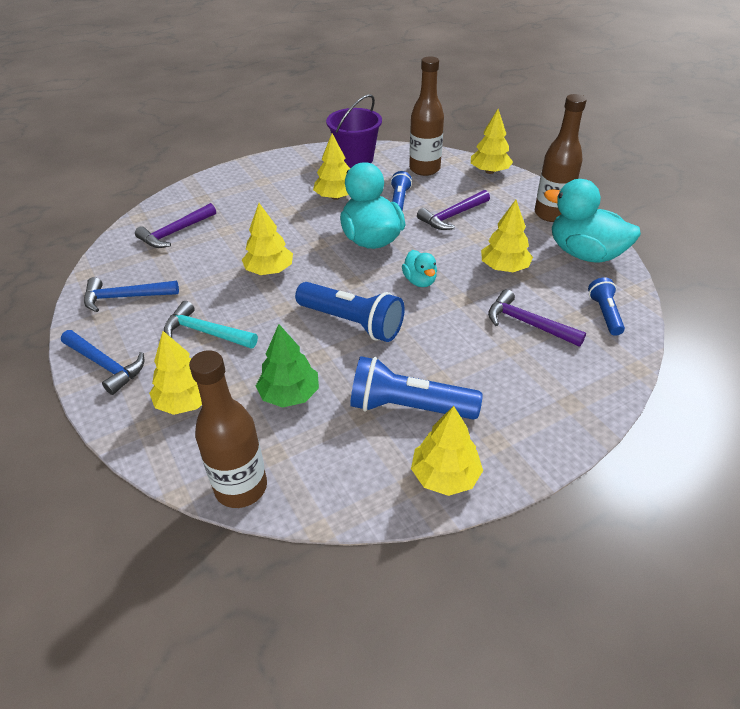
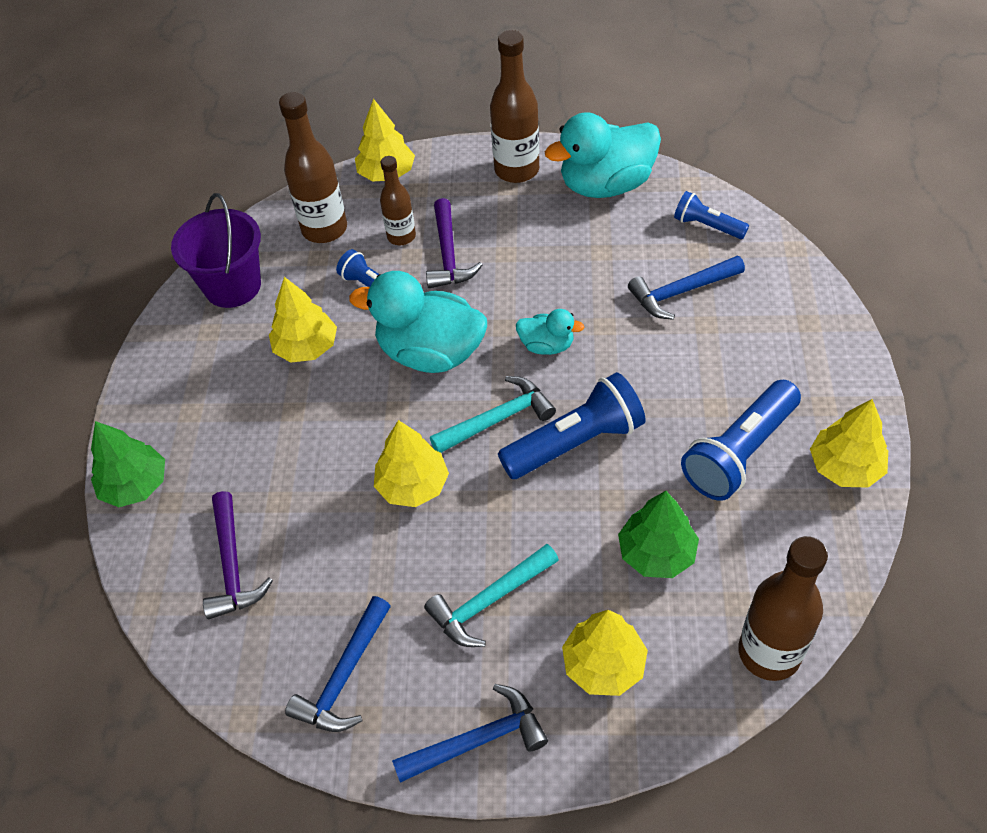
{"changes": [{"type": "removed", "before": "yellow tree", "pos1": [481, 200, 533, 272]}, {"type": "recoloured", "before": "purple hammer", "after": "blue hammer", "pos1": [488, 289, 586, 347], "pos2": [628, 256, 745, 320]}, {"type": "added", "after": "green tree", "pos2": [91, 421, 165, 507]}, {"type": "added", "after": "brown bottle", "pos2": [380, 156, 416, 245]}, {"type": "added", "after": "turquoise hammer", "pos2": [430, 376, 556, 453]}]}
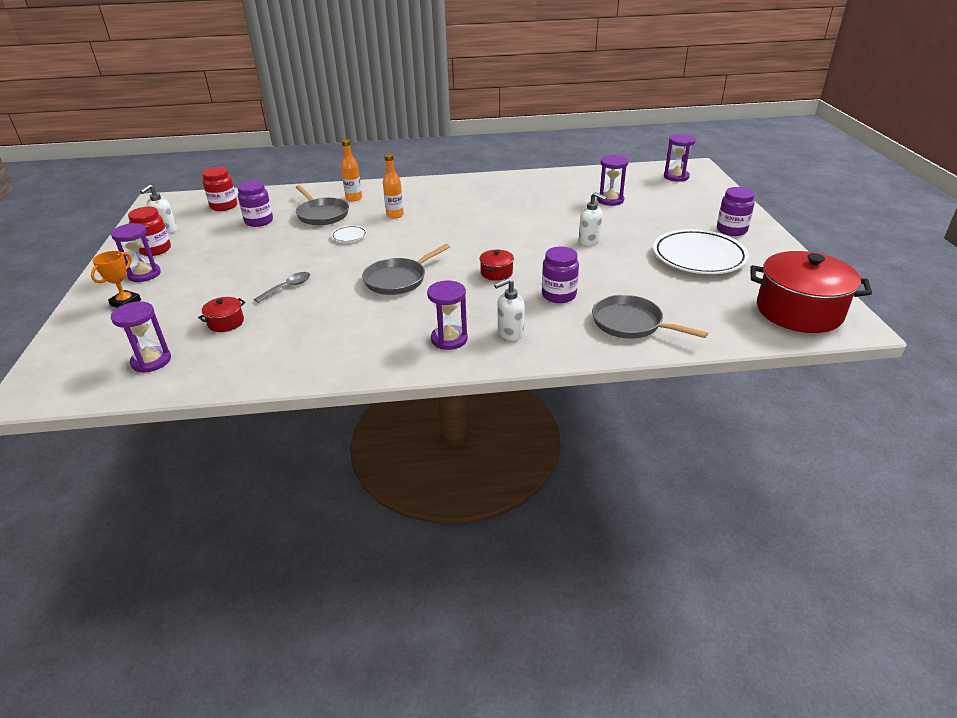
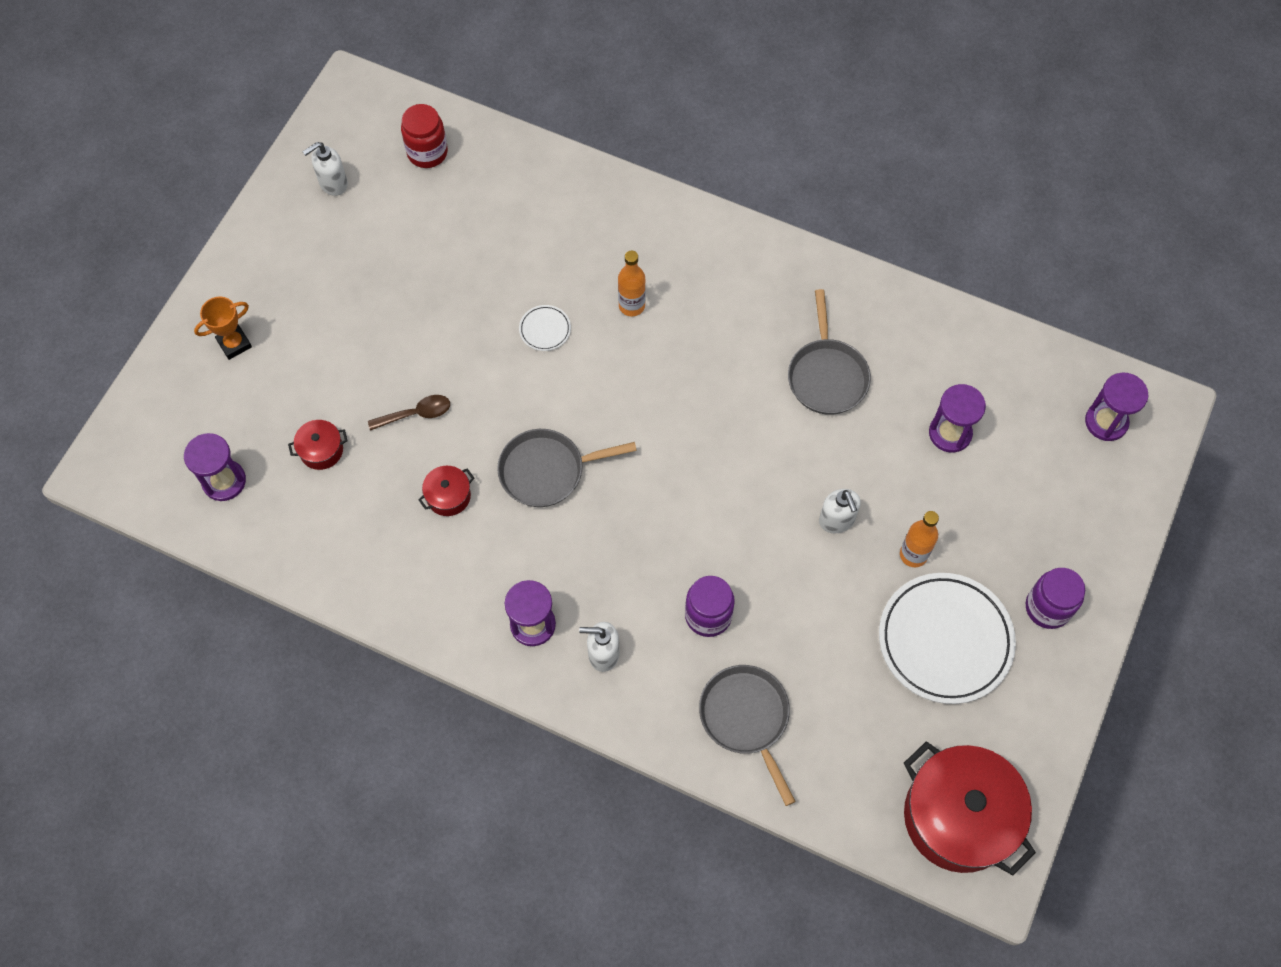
{"changes": [{"type": "removed", "before": "purple hourglass", "pos1": [111, 223, 161, 282]}, {"type": "removed", "before": "red jar", "pos1": [128, 207, 171, 256]}, {"type": "removed", "before": "purple jar", "pos1": [237, 181, 273, 227]}, {"type": "recoloured", "before": "grey spoon", "after": "brown spoon", "pos1": [254, 272, 310, 303], "pos2": [368, 395, 450, 431]}, {"type": "moved", "before": "grey pan", "pos1": [296, 185, 349, 225], "pos2": [788, 289, 871, 415]}, {"type": "moved", "before": "orange bottle", "pos1": [341, 139, 362, 202], "pos2": [900, 511, 939, 567]}, {"type": "moved", "before": "red pot", "pos1": [479, 250, 514, 281], "pos2": [418, 466, 474, 516]}]}
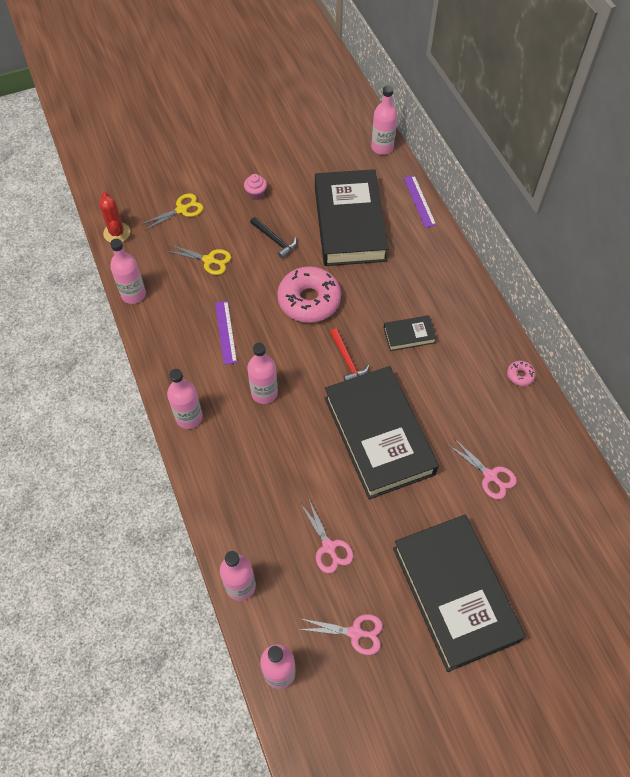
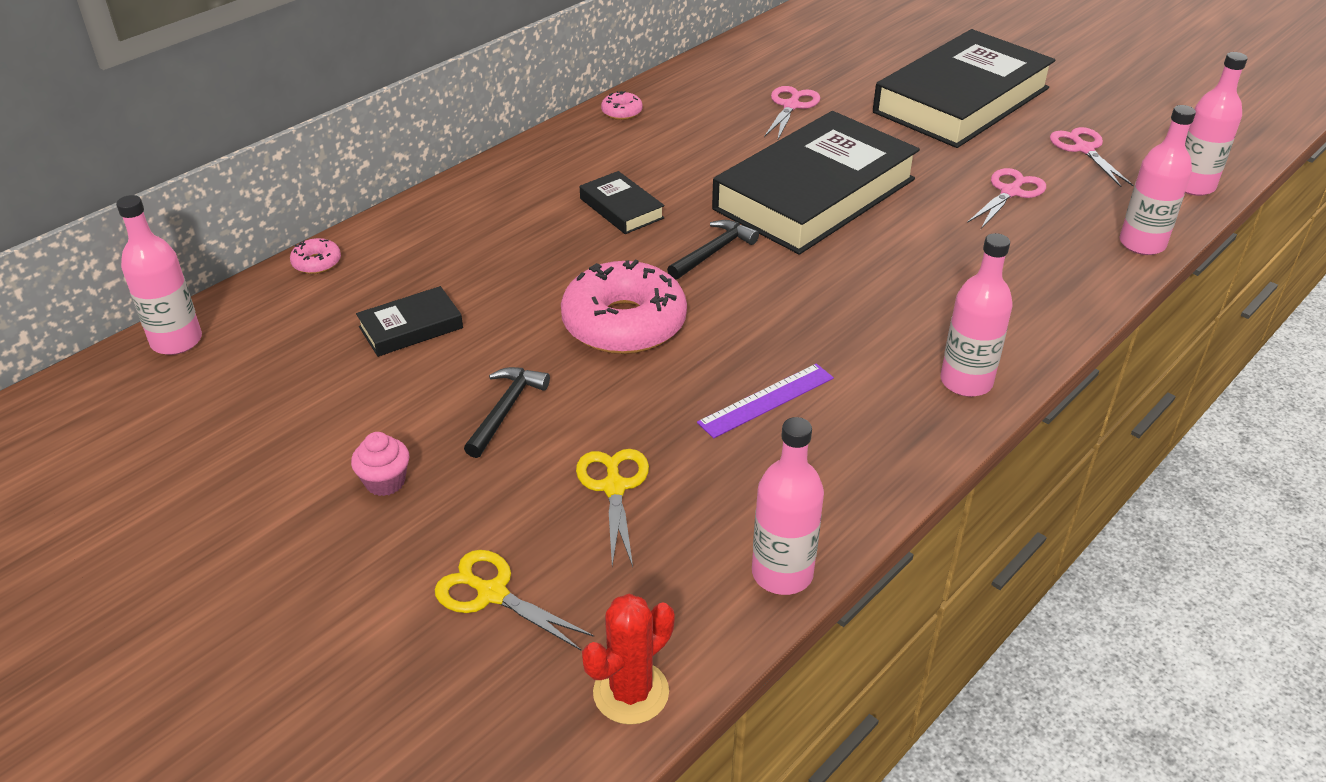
{"changes": [{"type": "removed", "before": "pink bottle", "pos1": [247, 343, 278, 404]}, {"type": "resized", "before": "black book", "pos1": [315, 169, 389, 266], "pos2": [356, 286, 463, 357], "scale": 0.42}, {"type": "recoloured", "before": "red hammer", "after": "black hammer", "pos1": [330, 328, 370, 381], "pos2": [667, 220, 759, 280]}, {"type": "replaced", "before": "purple ruler", "after": "pink donut", "pos1": [404, 175, 436, 228], "pos2": [290, 238, 341, 274]}]}
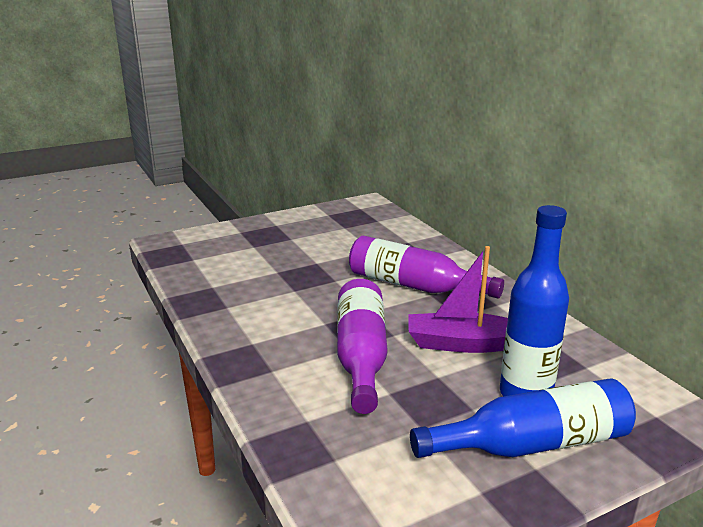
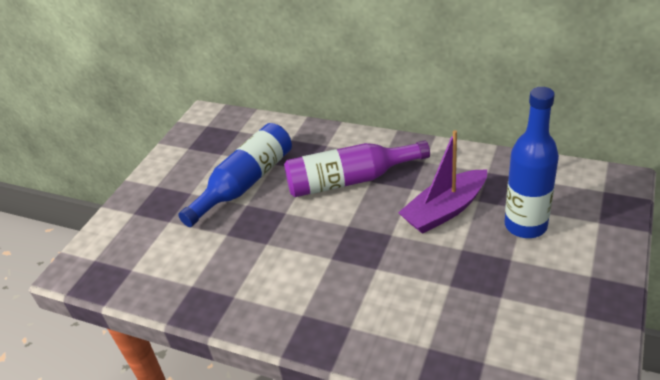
{"changes": [{"type": "removed", "before": "purple bottle", "pos1": [337, 279, 387, 414]}, {"type": "moved", "before": "blue bottle", "pos1": [410, 378, 636, 458], "pos2": [178, 123, 292, 227]}]}
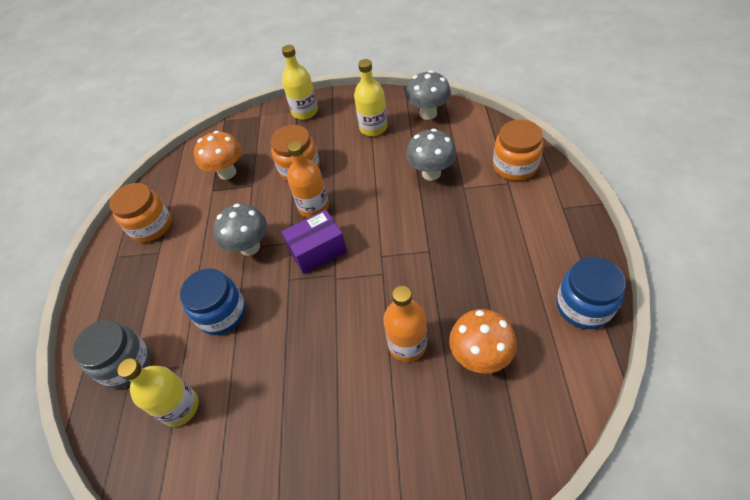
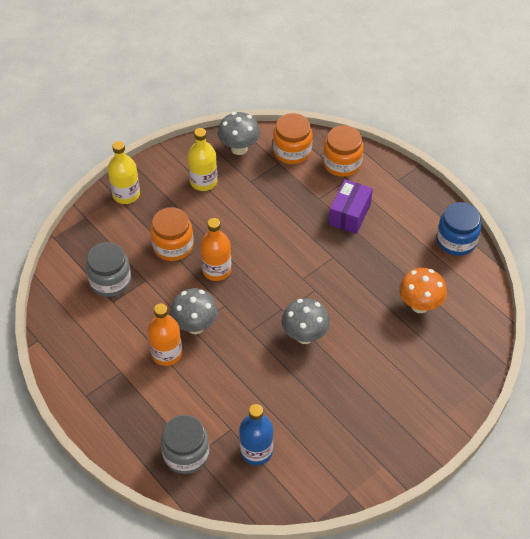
{"changes": [{"type": "moved", "before": "orange jar", "pos1": [109, 183, 171, 242], "pos2": [273, 113, 313, 164]}, {"type": "recoloured", "before": "yellow bottle", "after": "blue bottle", "pos1": [117, 358, 199, 427], "pos2": [239, 404, 273, 465]}, {"type": "removed", "before": "blue jar", "pos1": [180, 268, 246, 335]}, {"type": "replaced", "before": "orange mushroom", "after": "grey jar", "pos1": [194, 131, 242, 180], "pos2": [86, 242, 131, 297]}, {"type": "moved", "before": "purple box", "pos1": [282, 210, 347, 274], "pos2": [329, 179, 373, 234]}, {"type": "moved", "before": "orange bottle", "pos1": [383, 286, 427, 362], "pos2": [148, 303, 182, 366]}, {"type": "moved", "before": "grey mushroom", "pos1": [406, 129, 456, 181], "pos2": [281, 298, 330, 344]}]}
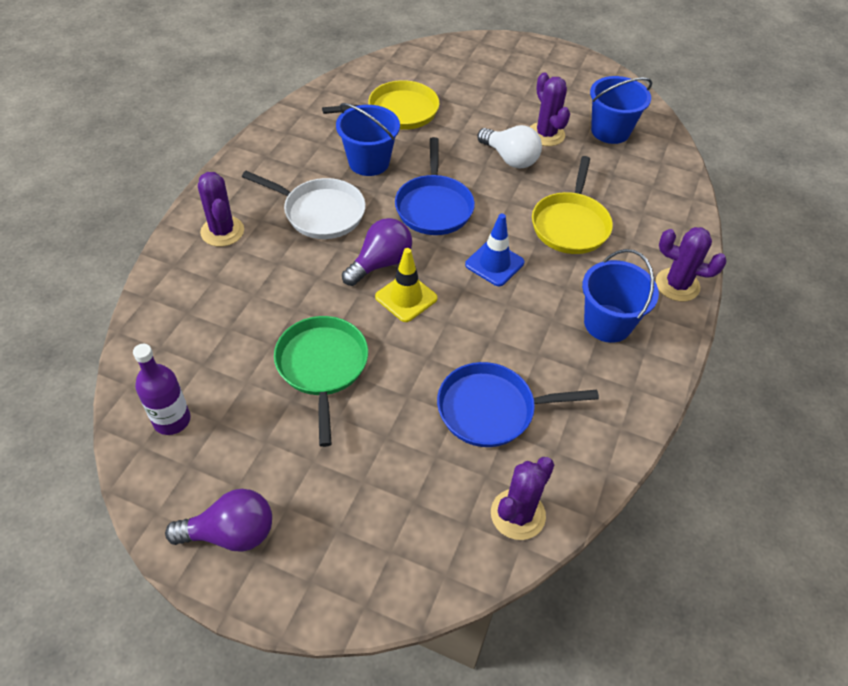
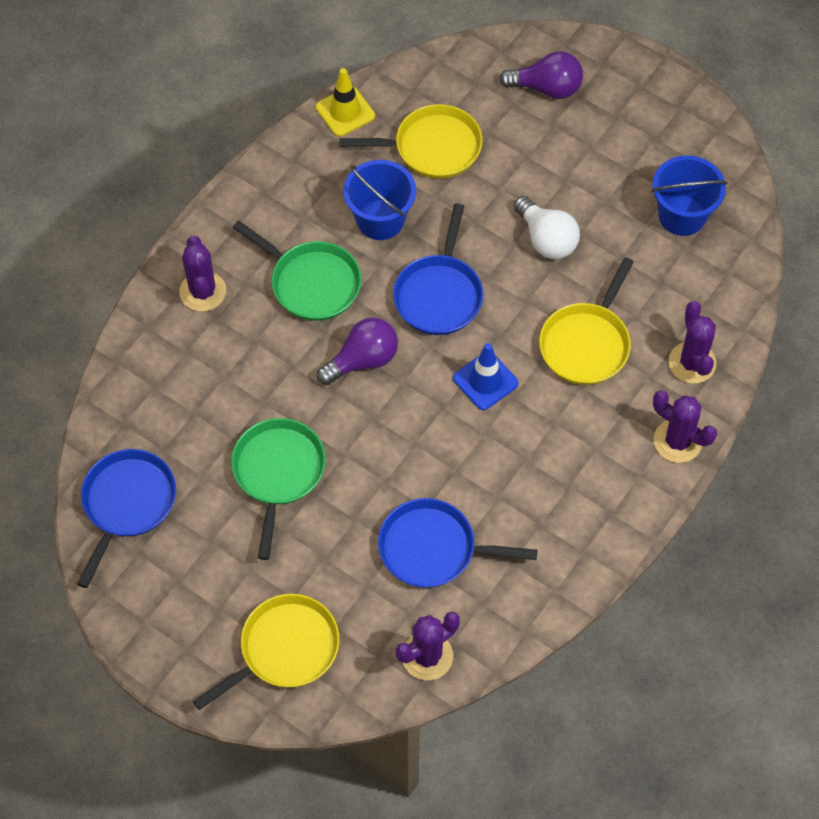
{"changes": [{"type": "replaced", "before": "purple bottle", "after": "blue pan", "pos1": [133, 344, 190, 435], "pos2": [77, 449, 176, 588]}, {"type": "moved", "before": "purple light bulb", "pos1": [165, 489, 272, 552], "pos2": [499, 51, 583, 99]}, {"type": "recoloured", "before": "white pan", "after": "green pan", "pos1": [242, 171, 366, 239], "pos2": [233, 221, 362, 321]}, {"type": "moved", "before": "yellow traffic cone", "pos1": [375, 248, 438, 322], "pos2": [316, 68, 375, 137]}, {"type": "moved", "before": "purple cactus", "pos1": [530, 72, 570, 146], "pos2": [668, 301, 717, 384]}, {"type": "removed", "before": "blue bucket", "pos1": [582, 249, 659, 343]}, {"type": "added", "after": "yellow pan", "pos2": [193, 594, 340, 710]}]}
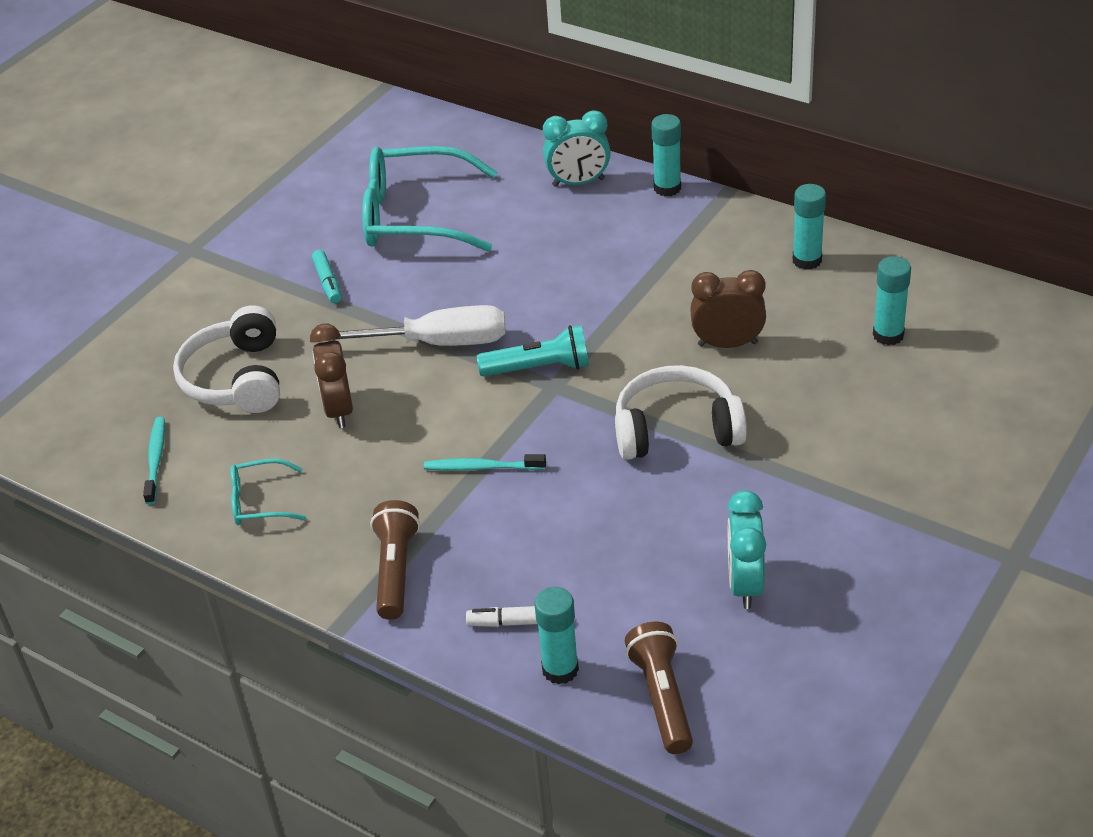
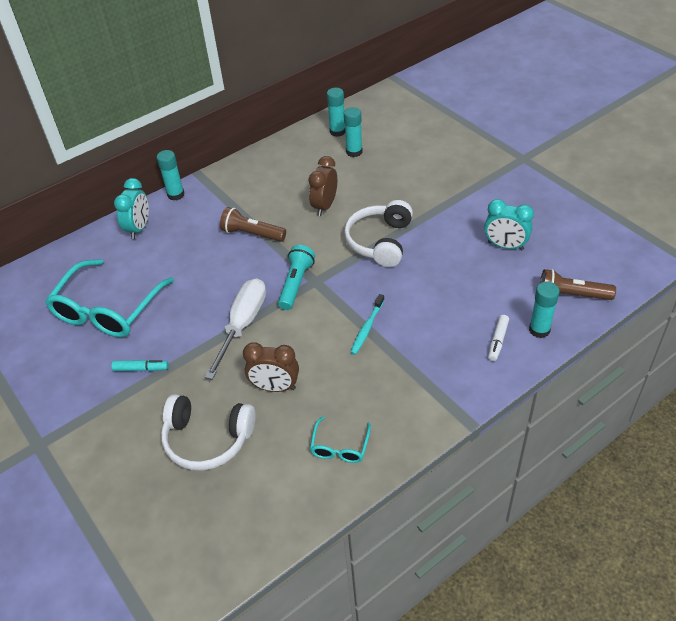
{"changes": [{"type": "removed", "before": "turquoise toothbrush", "pos1": [143, 417, 165, 505]}, {"type": "moved", "before": "brown flashlight", "pos1": [370, 500, 420, 620], "pos2": [220, 207, 286, 242]}, {"type": "moved", "before": "turquoise glue stick", "pos1": [793, 184, 826, 270], "pos2": [327, 88, 345, 137]}]}
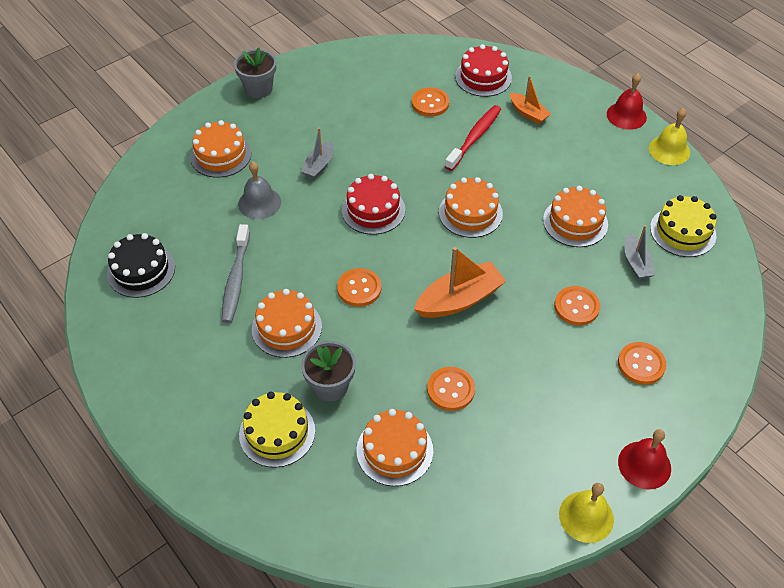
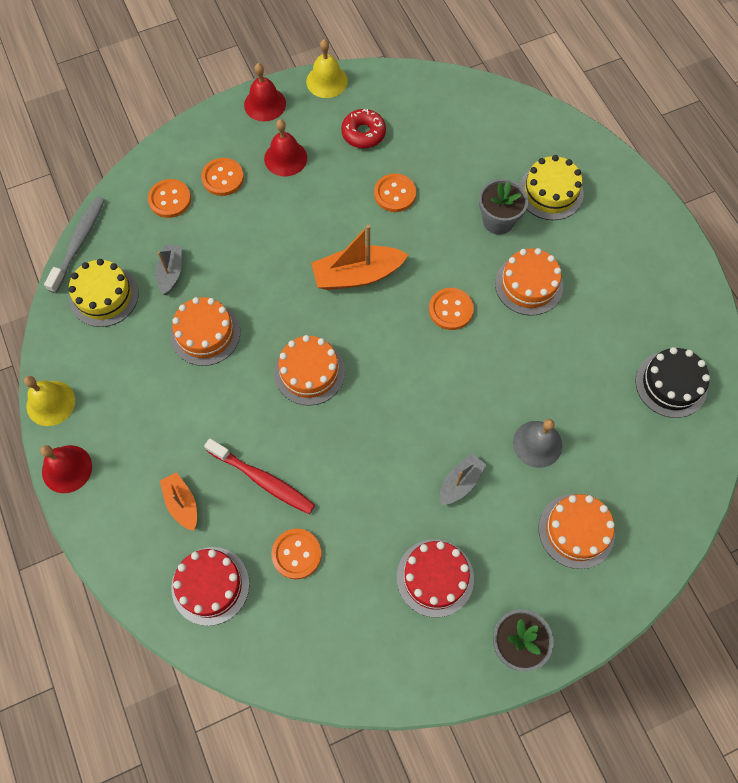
{"changes": [{"type": "moved", "before": "grey toothbrush", "pos1": [222, 224, 250, 323], "pos2": [44, 197, 105, 293]}, {"type": "moved", "before": "red cake", "pos1": [342, 174, 405, 235], "pos2": [397, 539, 474, 617]}, {"type": "removed", "before": "orange cake", "pos1": [357, 409, 433, 486]}, {"type": "turned", "before": "red toothbrush", "pos1": [445, 105, 501, 171], "pos2": [204, 438, 315, 514], "turn": -105}, {"type": "moved", "before": "orange button", "pos1": [554, 286, 600, 326], "pos2": [148, 179, 191, 218]}, {"type": "added", "after": "red bell", "pos2": [264, 119, 307, 176]}, {"type": "added", "after": "red donut", "pos2": [341, 109, 386, 149]}]}
